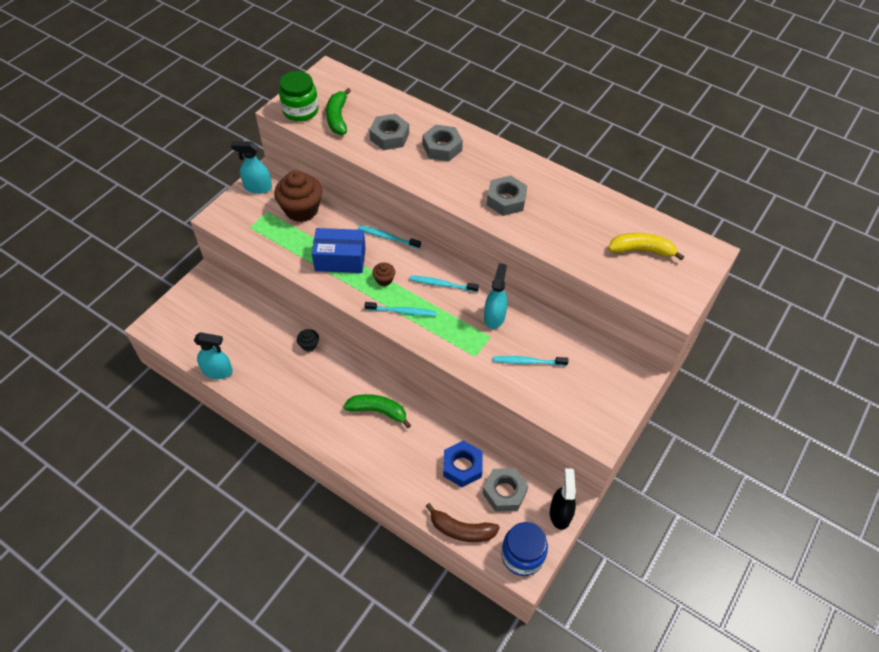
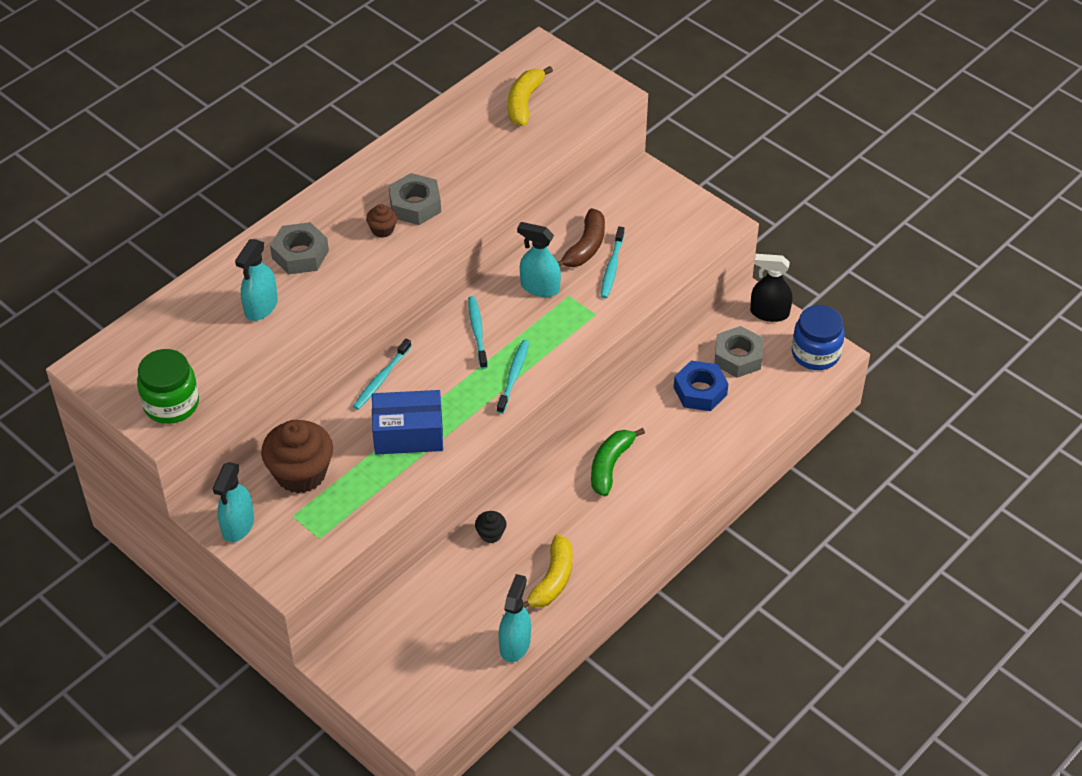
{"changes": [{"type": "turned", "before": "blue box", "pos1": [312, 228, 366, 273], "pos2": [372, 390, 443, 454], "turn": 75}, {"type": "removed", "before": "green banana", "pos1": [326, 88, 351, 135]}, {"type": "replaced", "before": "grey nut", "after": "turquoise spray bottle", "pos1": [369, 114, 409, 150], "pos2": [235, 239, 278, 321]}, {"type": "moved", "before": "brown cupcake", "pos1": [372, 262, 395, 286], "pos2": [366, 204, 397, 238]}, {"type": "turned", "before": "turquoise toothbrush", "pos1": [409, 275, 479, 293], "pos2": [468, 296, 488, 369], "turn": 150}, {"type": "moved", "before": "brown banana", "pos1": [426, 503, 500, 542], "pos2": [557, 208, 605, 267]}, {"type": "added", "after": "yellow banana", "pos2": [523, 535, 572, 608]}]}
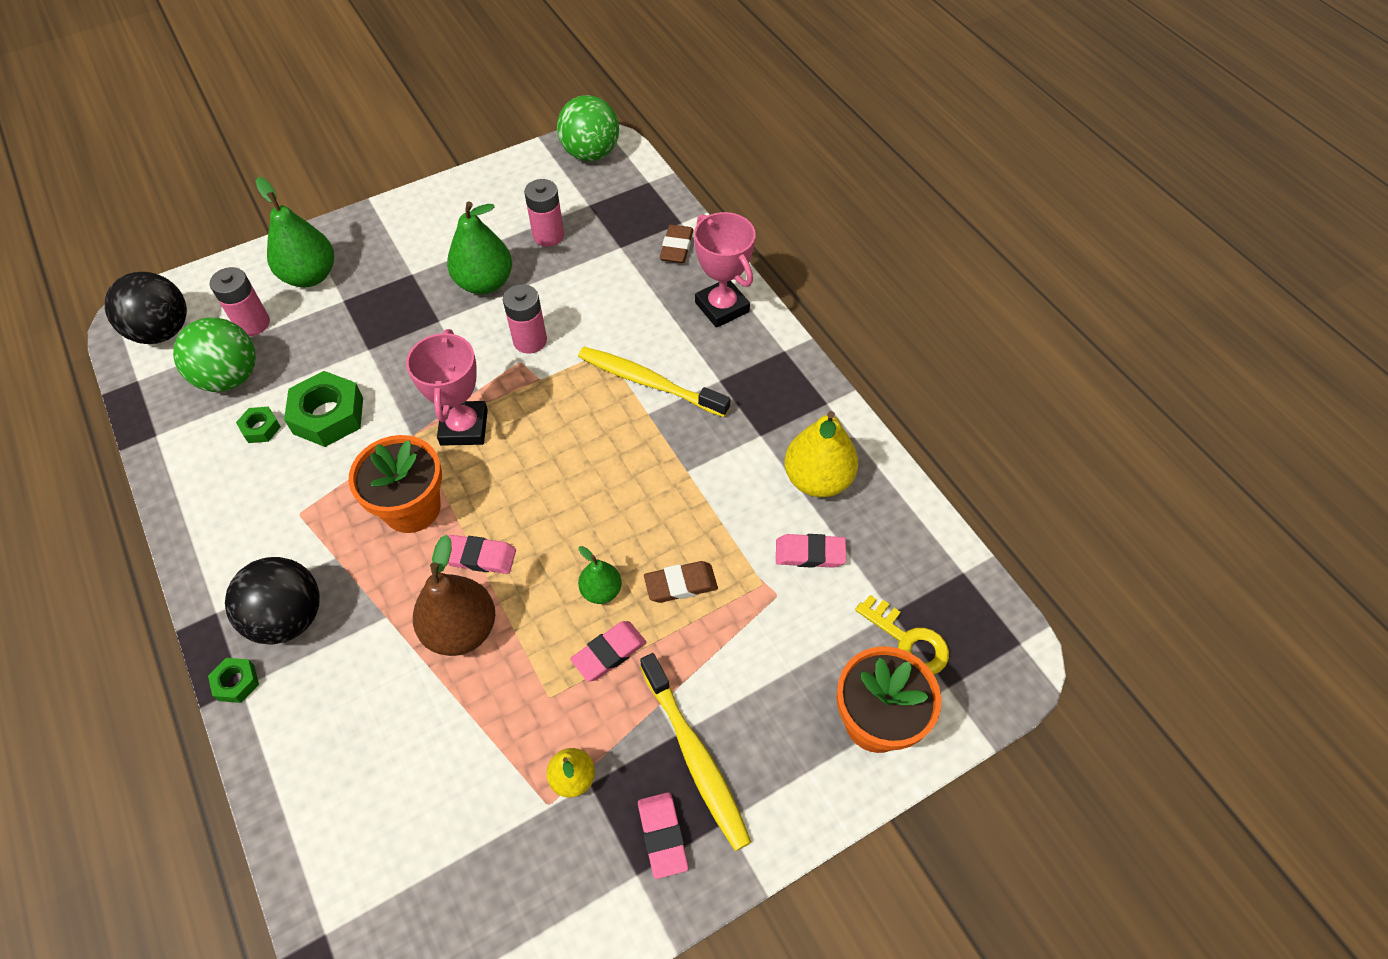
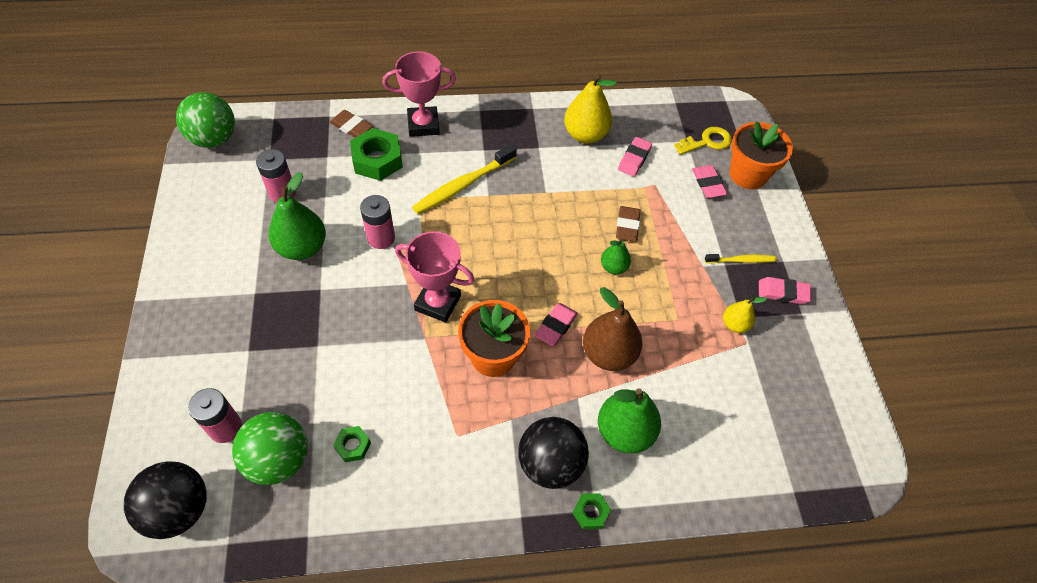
{"changes": [{"type": "moved", "before": "green pear", "pos1": [256, 177, 334, 287], "pos2": [598, 388, 661, 453]}, {"type": "moved", "before": "green nut", "pos1": [284, 371, 363, 447], "pos2": [350, 128, 403, 181]}, {"type": "moved", "before": "pink eraser", "pos1": [570, 621, 647, 681], "pos2": [692, 165, 728, 198]}, {"type": "resized", "before": "yellow toothbrush", "pos1": [640, 653, 751, 851], "pos2": [705, 254, 777, 263], "scale": 0.56}]}
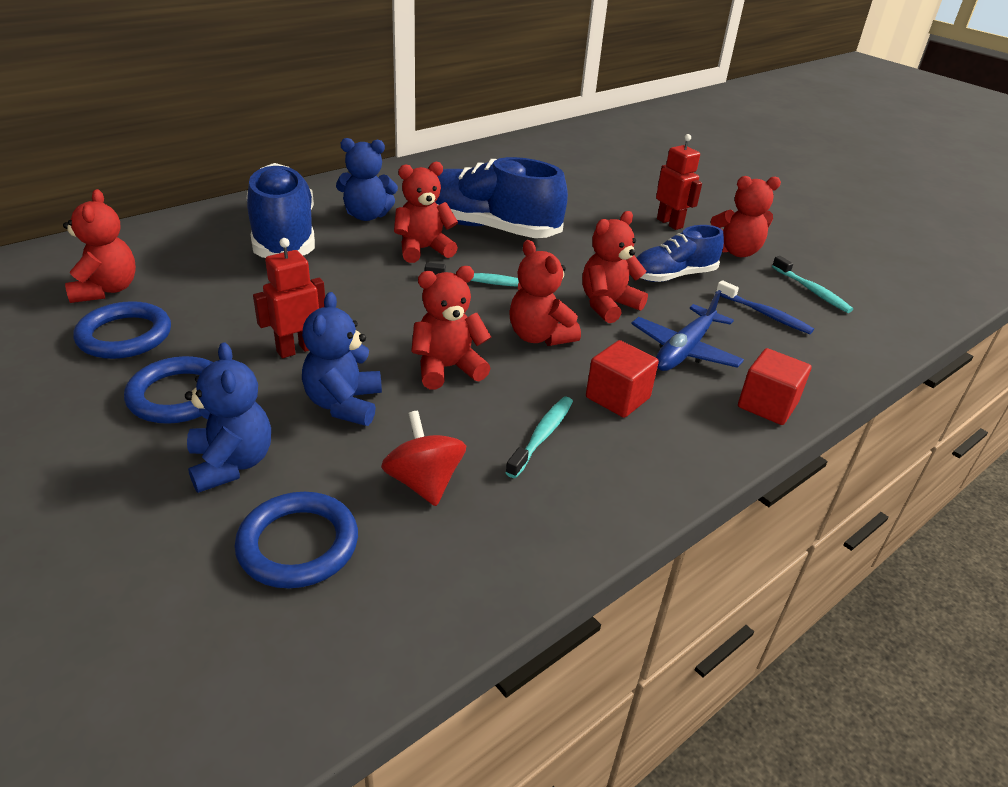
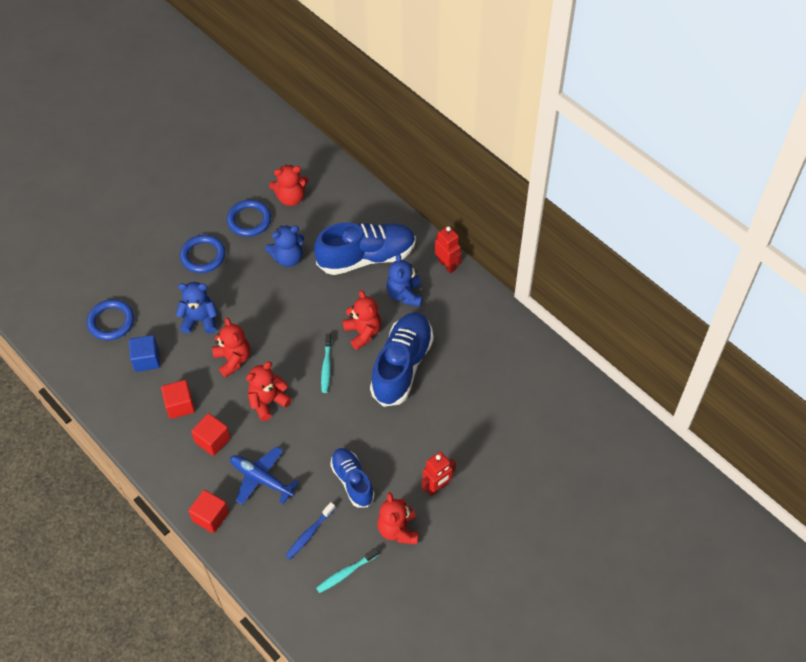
{"changes": [{"type": "moved", "before": "blue teddy bear", "pos1": [185, 342, 271, 493], "pos2": [265, 225, 304, 267]}, {"type": "moved", "before": "red robot", "pos1": [253, 238, 325, 358], "pos2": [435, 226, 462, 273]}, {"type": "replaced", "before": "red spinning top", "after": "blue cube", "pos1": [381, 411, 466, 506], "pos2": [129, 335, 160, 372]}, {"type": "replaced", "before": "turquoise toothbrush", "after": "red cube", "pos1": [505, 397, 573, 478], "pos2": [161, 380, 195, 419]}, {"type": "removed", "before": "red teddy bear", "pos1": [582, 211, 648, 323]}]}
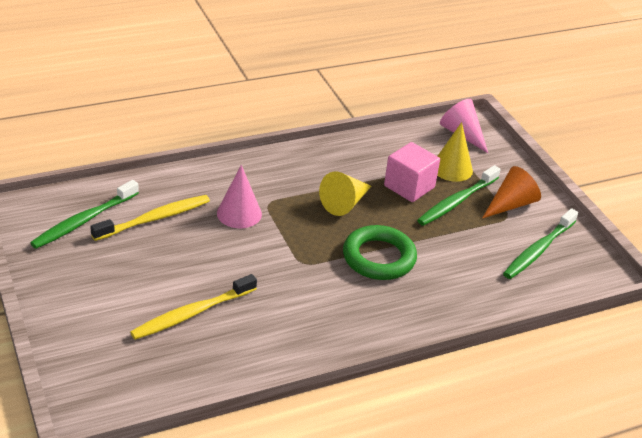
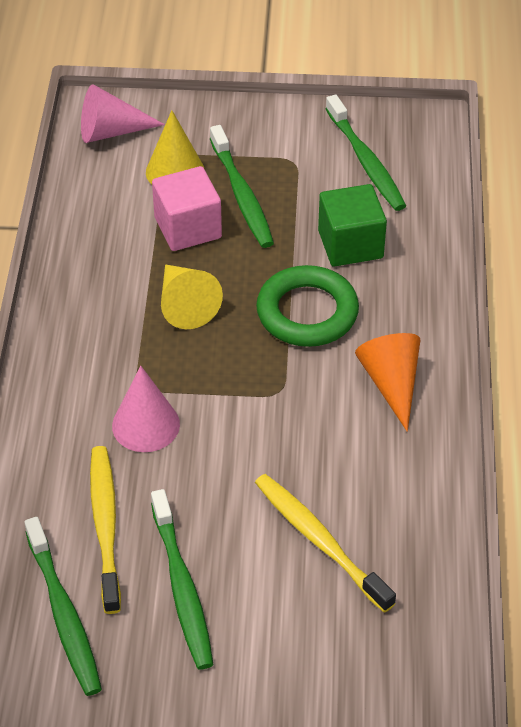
{"changes": [{"type": "turned", "before": "yellow toothbrush", "pos1": [130, 274, 257, 340], "pos2": [255, 474, 396, 613], "turn": 150}, {"type": "moved", "before": "orange cone", "pos1": [483, 166, 541, 218], "pos2": [355, 333, 420, 432]}, {"type": "added", "after": "green toothbrush", "pos2": [151, 489, 214, 670]}, {"type": "added", "after": "green cube", "pos2": [318, 184, 387, 267]}]}
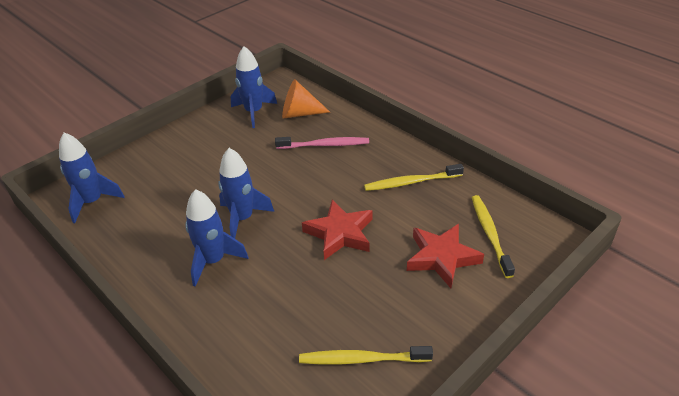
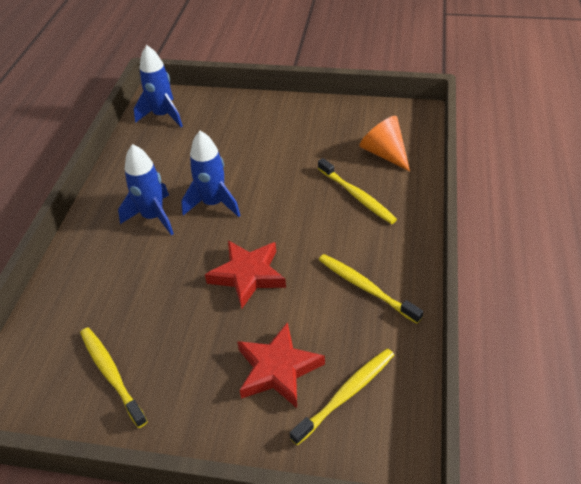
{"changes": [{"type": "removed", "before": "blue rocket", "pos1": [231, 46, 277, 128]}, {"type": "recoloured", "before": "pink toothbrush", "after": "yellow toothbrush", "pos1": [275, 137, 369, 149], "pos2": [318, 158, 397, 224]}]}
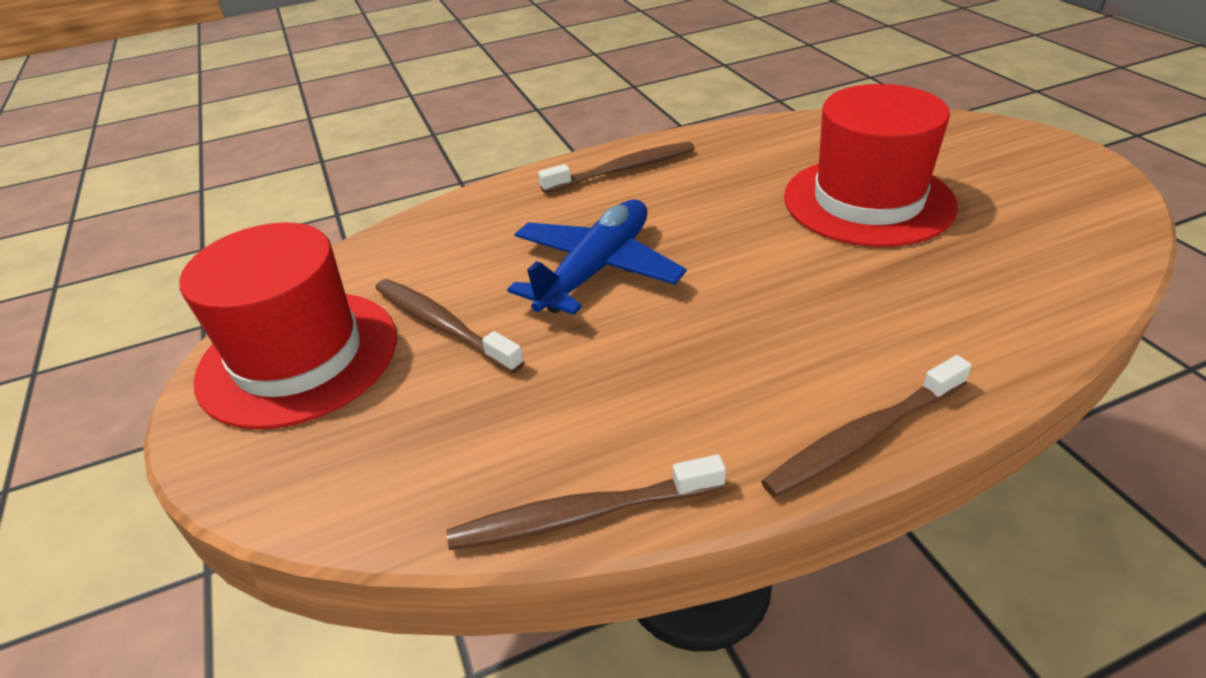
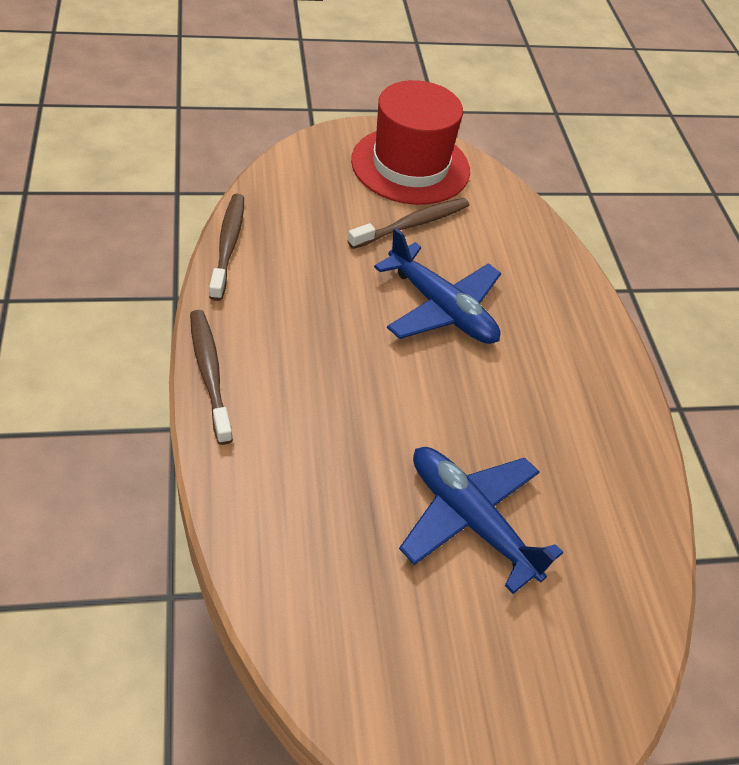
{"changes": [{"type": "removed", "before": "brown toothbrush", "pos1": [538, 142, 695, 193]}, {"type": "replaced", "before": "red hat", "after": "blue plane", "pos1": [784, 84, 958, 247], "pos2": [399, 447, 563, 594]}]}
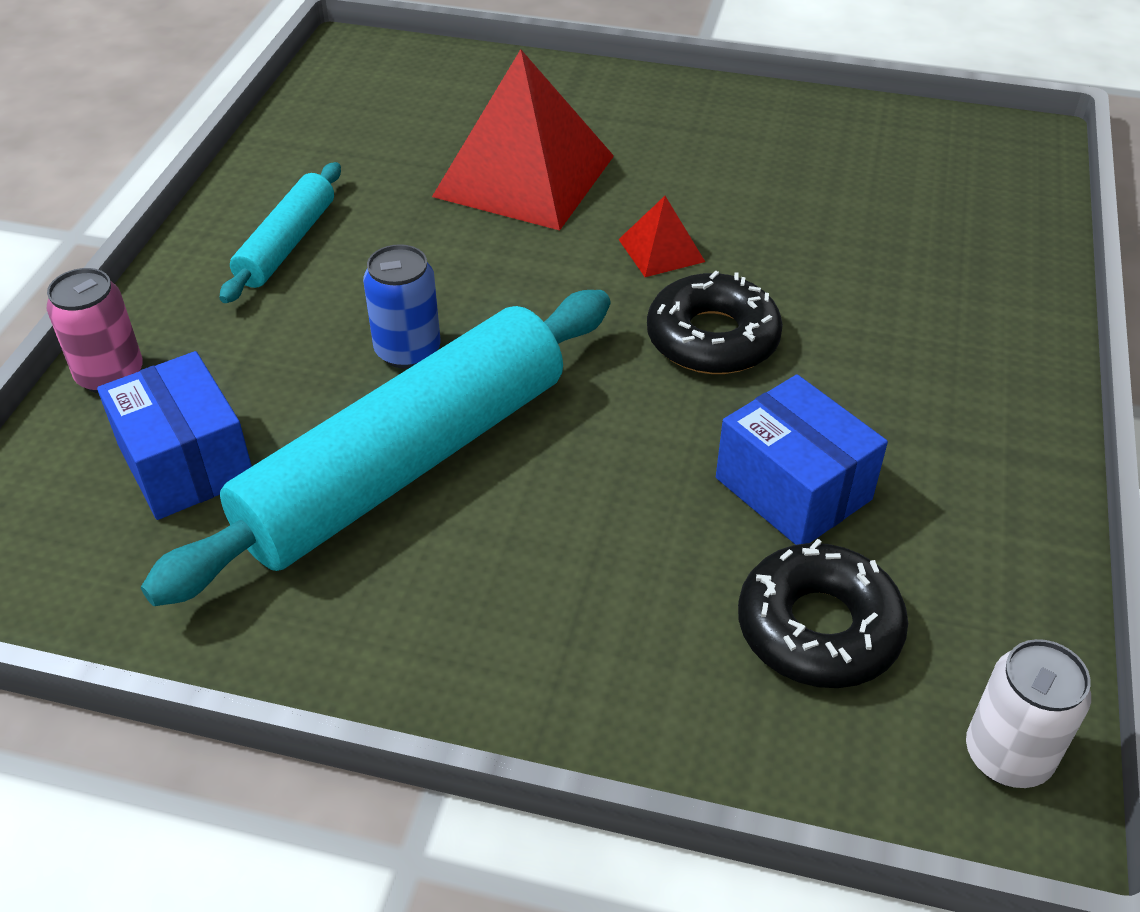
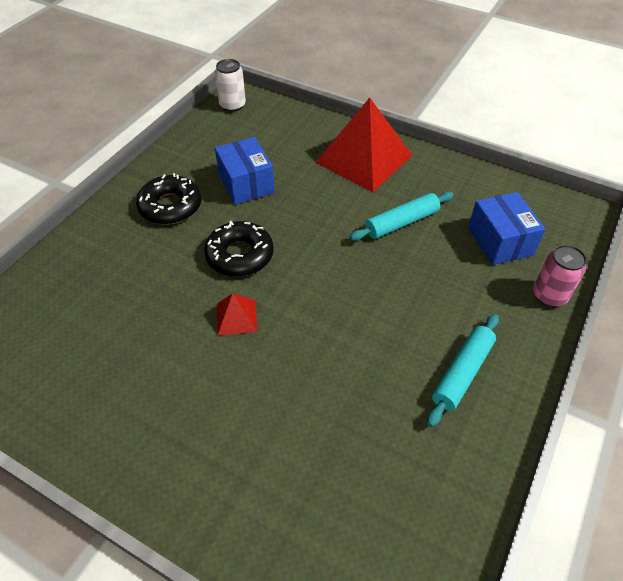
{"changes": [{"type": "resized", "before": "turquoise rolling pin", "pos1": [141, 290, 610, 606], "pos2": [349, 192, 454, 241], "scale": 0.49}, {"type": "removed", "before": "blue can", "pos1": [363, 244, 441, 369]}, {"type": "moved", "before": "red pyramid", "pos1": [432, 49, 614, 230], "pos2": [315, 98, 412, 192]}, {"type": "moved", "before": "black donut", "pos1": [738, 539, 908, 688], "pos2": [136, 173, 201, 225]}]}
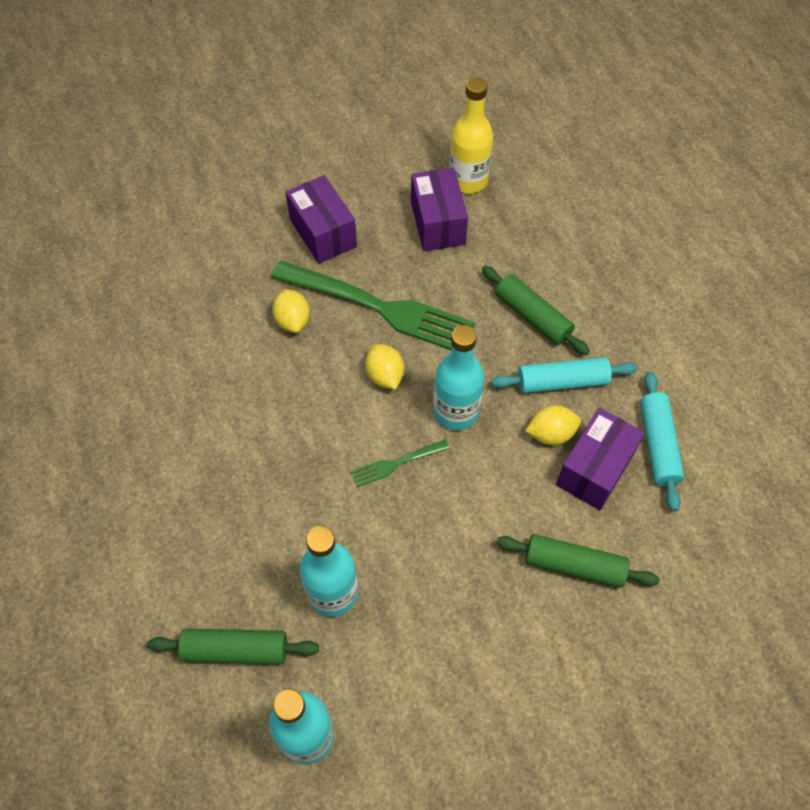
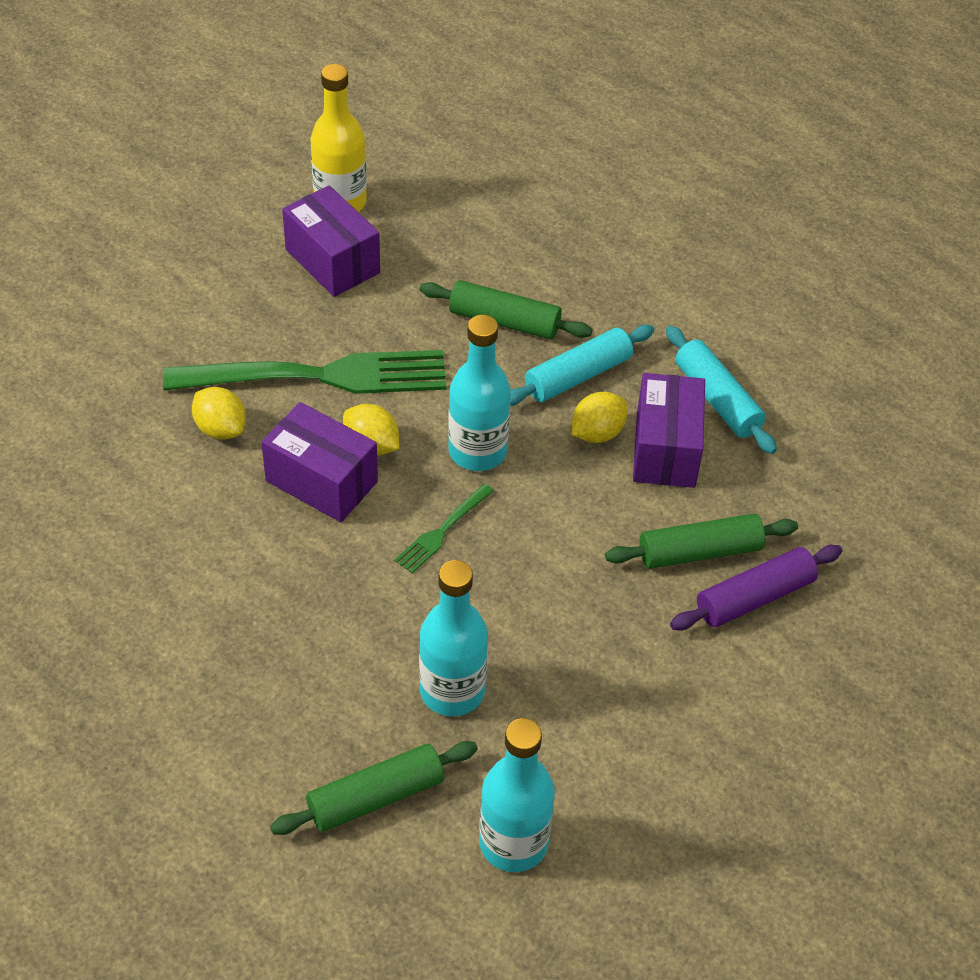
{"changes": [{"type": "moved", "before": "purple box", "pos1": [285, 175, 357, 264], "pos2": [261, 402, 378, 522]}, {"type": "added", "after": "purple rolling pin", "pos2": [670, 545, 842, 630]}]}
